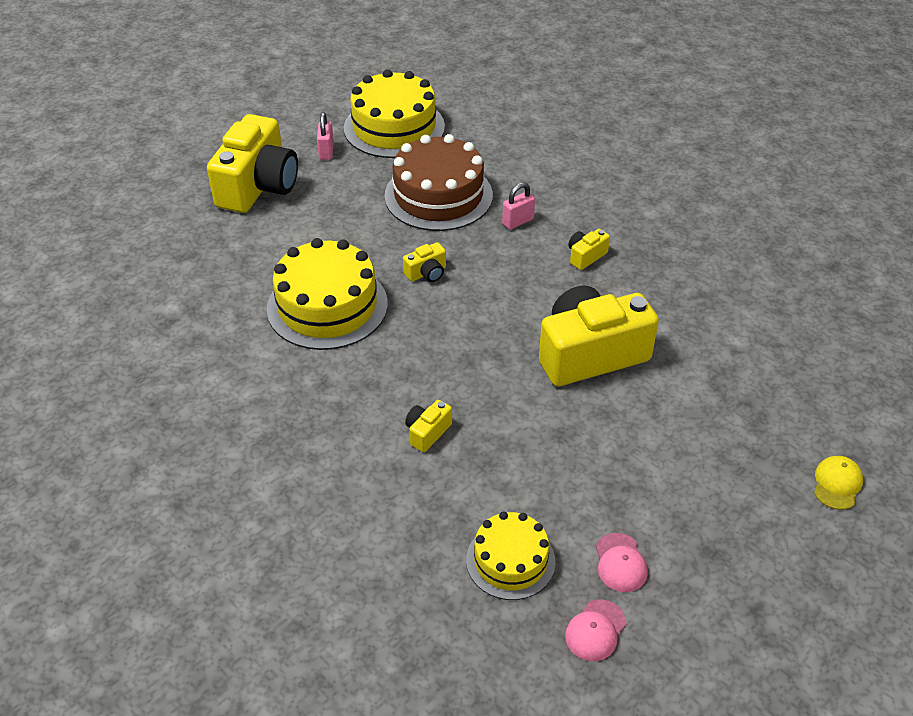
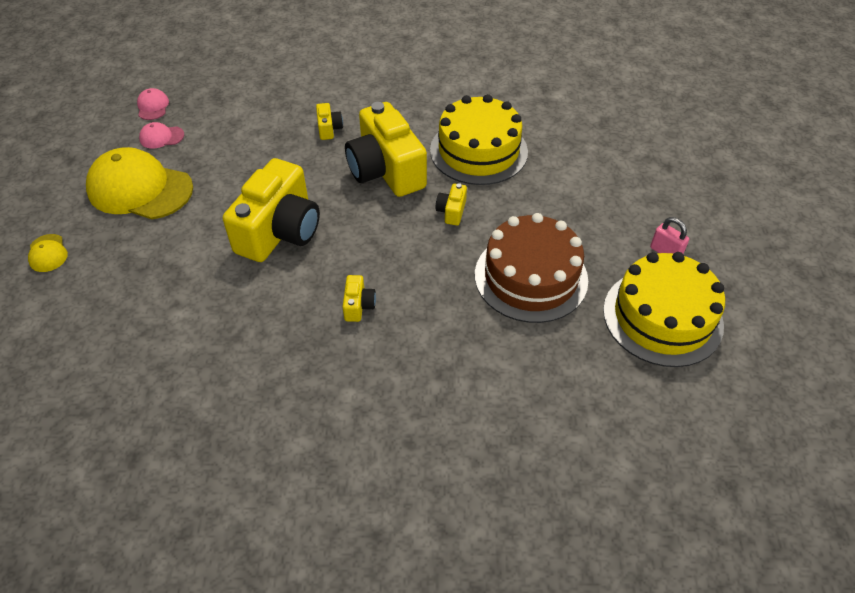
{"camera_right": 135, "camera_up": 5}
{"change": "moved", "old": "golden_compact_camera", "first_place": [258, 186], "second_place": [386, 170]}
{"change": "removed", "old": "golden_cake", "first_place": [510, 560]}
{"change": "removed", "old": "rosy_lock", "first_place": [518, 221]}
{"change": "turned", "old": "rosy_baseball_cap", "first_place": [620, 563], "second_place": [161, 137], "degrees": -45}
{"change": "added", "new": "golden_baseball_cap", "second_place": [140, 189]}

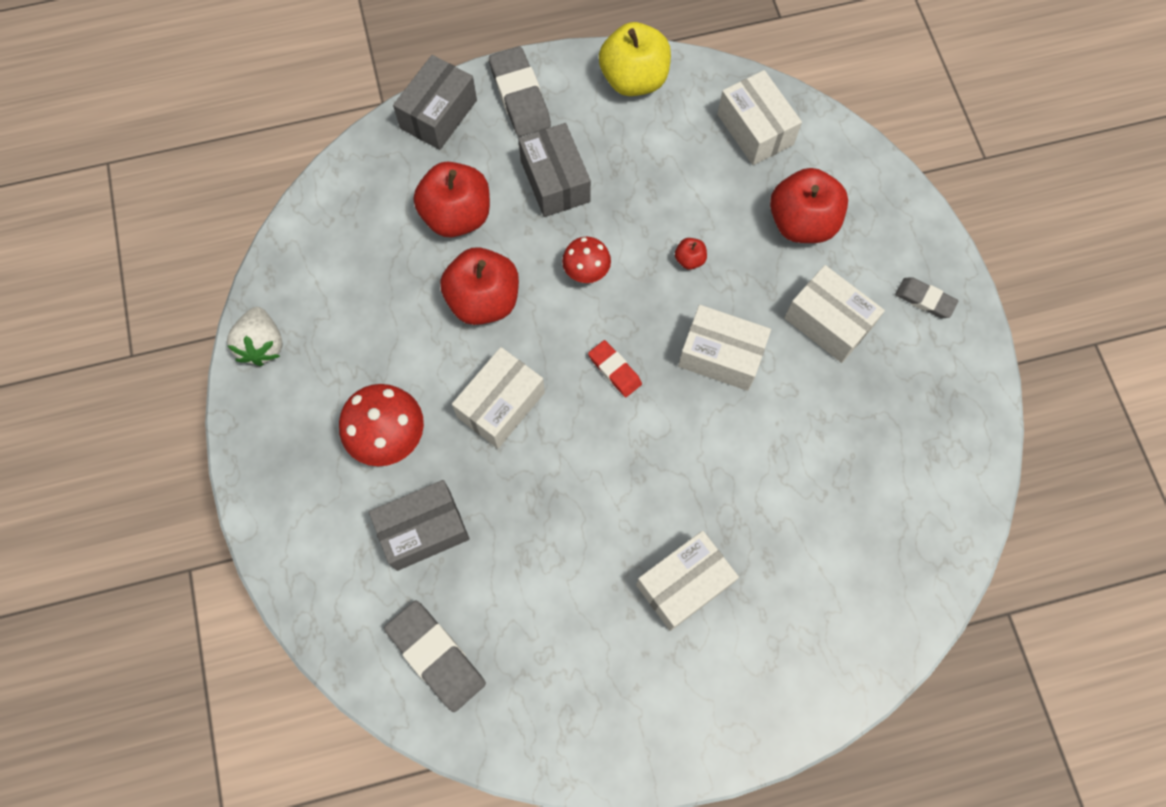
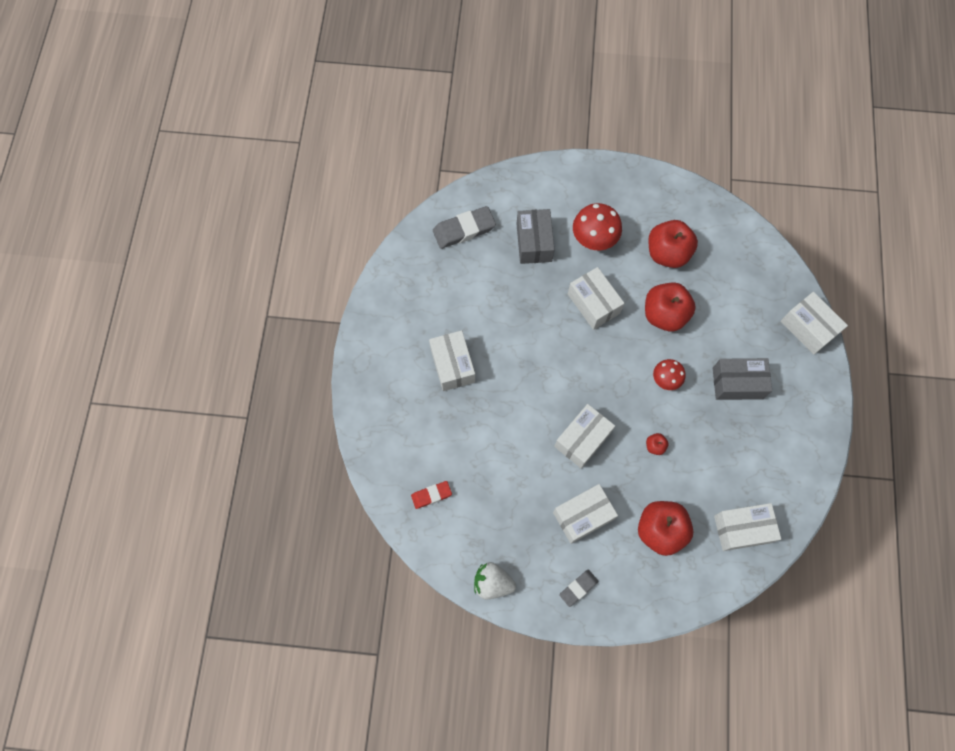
{"camera_right": 110, "camera_up": 0}
{"change": "moved", "old": "white_toy_strawberry", "first_place": [262, 345], "second_place": [492, 583]}
{"change": "recoloured", "old": "gray_package", "new": "white_package", "first_place": [438, 114], "second_place": [808, 328]}
{"change": "moved", "old": "red_apple_fruit", "first_place": [457, 215], "second_place": [667, 253]}
{"change": "removed", "old": "gray_gum_eraser", "first_place": [519, 96]}
{"change": "moved", "old": "red_gum_eraser", "first_place": [614, 370], "second_place": [431, 495]}
{"change": "removed", "old": "golden_apple_fruit", "first_place": [634, 79]}

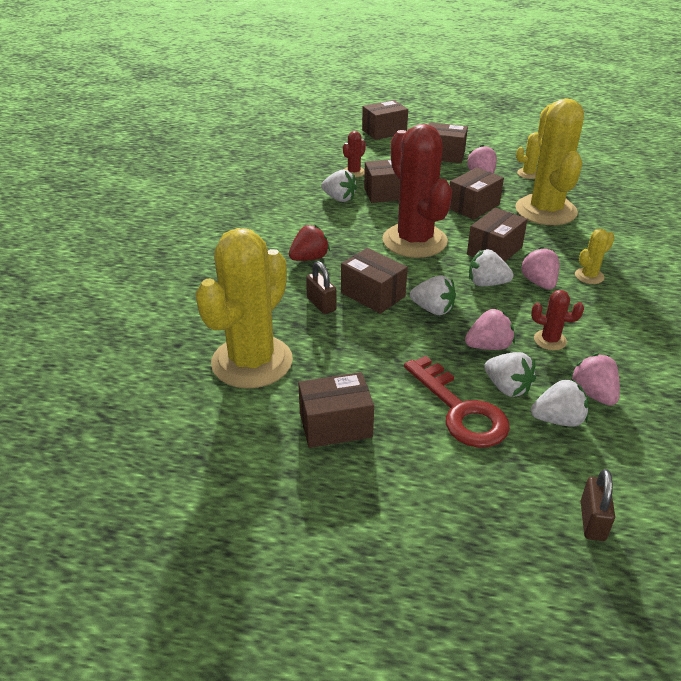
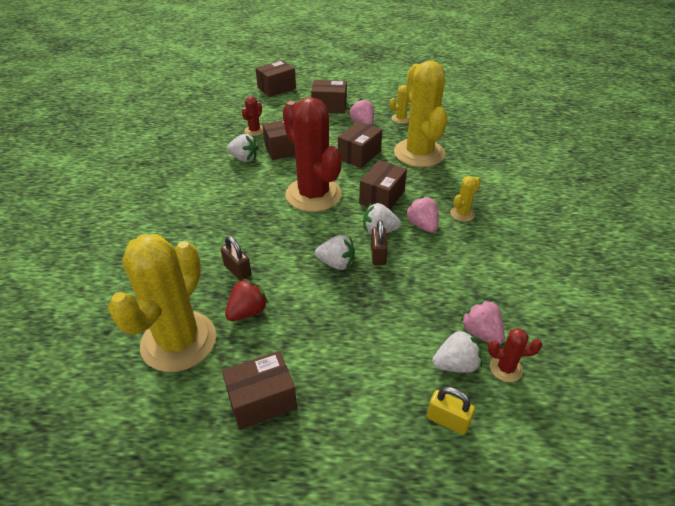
{"camera_right": -10, "camera_up": 5}
{"change": "moved", "old": "red_toy_strawberry", "first_place": [309, 258], "second_place": [247, 311]}
{"change": "removed", "old": "brown_package", "first_place": [373, 294]}
{"change": "removed", "old": "red_key", "first_place": [460, 410]}
{"change": "removed", "old": "rosy_toy_strawberry", "first_place": [489, 346]}
{"change": "removed", "old": "white_toy_strawberry", "first_place": [507, 388]}
{"change": "moved", "old": "red_saguaro_cactus", "first_place": [550, 340], "second_place": [505, 368]}
{"change": "moved", "old": "brown_lock", "first_place": [592, 521], "second_place": [378, 255]}
{"change": "added", "new": "golden_lock", "second_place": [447, 420]}

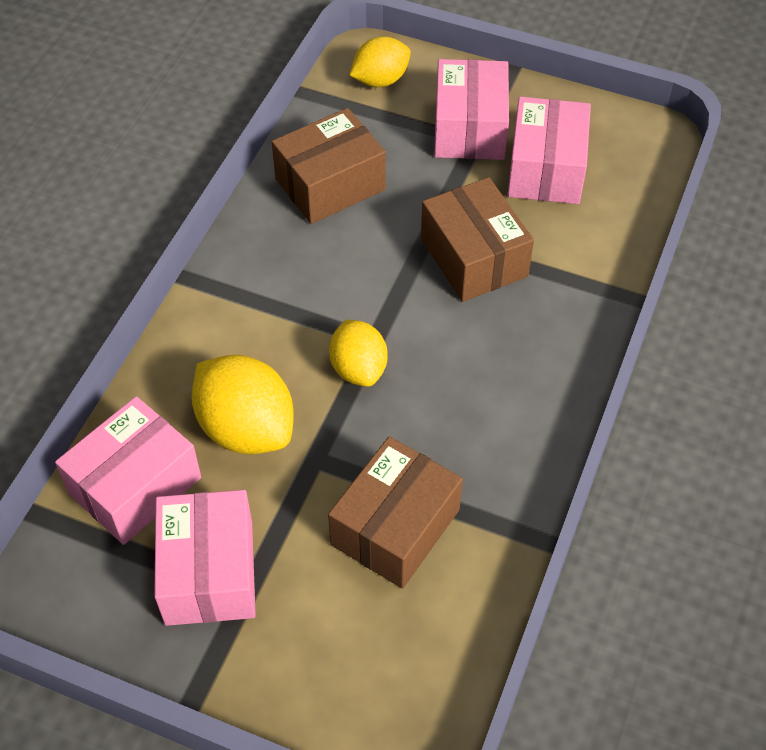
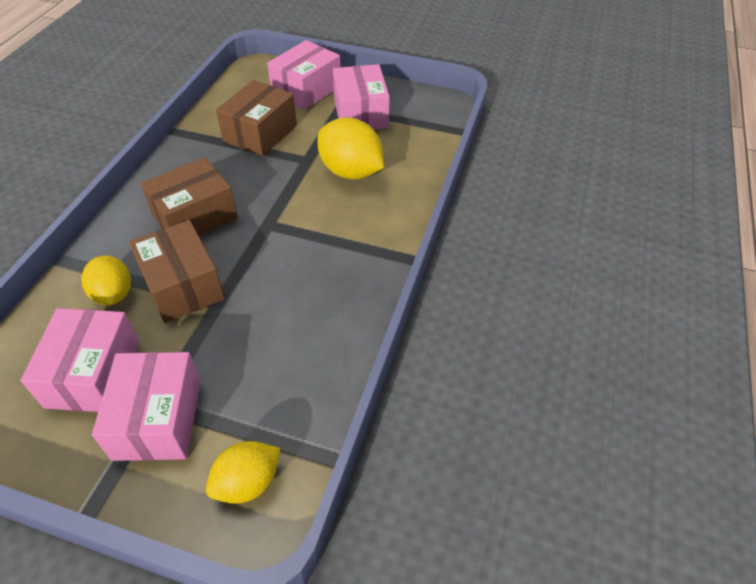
{"camera_right": 175, "camera_up": -5}
{"change": "moved", "old": "rosy_package", "first_place": [135, 486], "second_place": [306, 90]}
{"change": "moved", "old": "brown_package", "first_place": [330, 184], "second_place": [195, 216]}
{"change": "moved", "old": "golden_toy_lemon", "first_place": [358, 369], "second_place": [113, 294]}

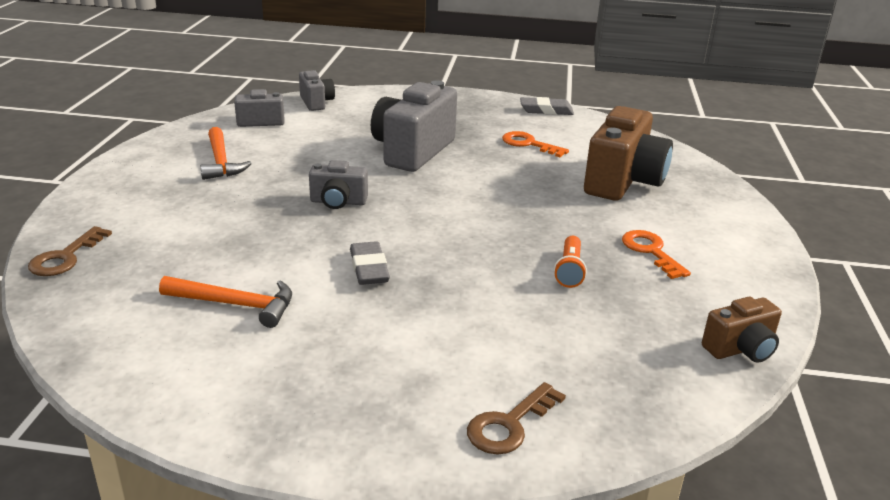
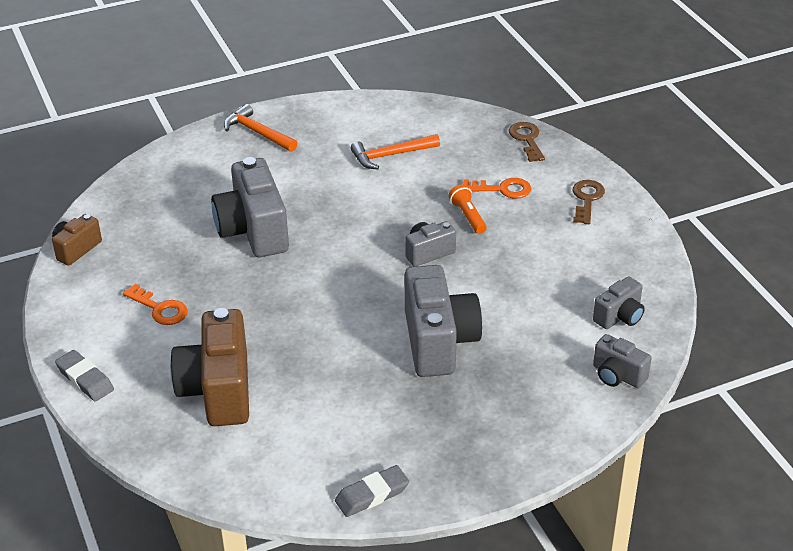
{"camera_right": 150, "camera_up": 10}
{"change": "moved", "old": "orange_claw_hammer", "first_place": [221, 162], "second_place": [258, 133]}
{"change": "moved", "old": "gray_gum_eraser", "first_place": [369, 268], "second_place": [85, 379]}
{"change": "moved", "old": "brown_key", "first_place": [510, 424], "second_place": [587, 199]}
{"change": "moved", "old": "orange_key", "first_place": [529, 144], "second_place": [502, 189]}
{"change": "moved", "old": "orange_flashlight", "first_place": [569, 270], "second_place": [468, 216]}
{"change": "added", "new": "gray_compact_camera", "second_place": [253, 231]}

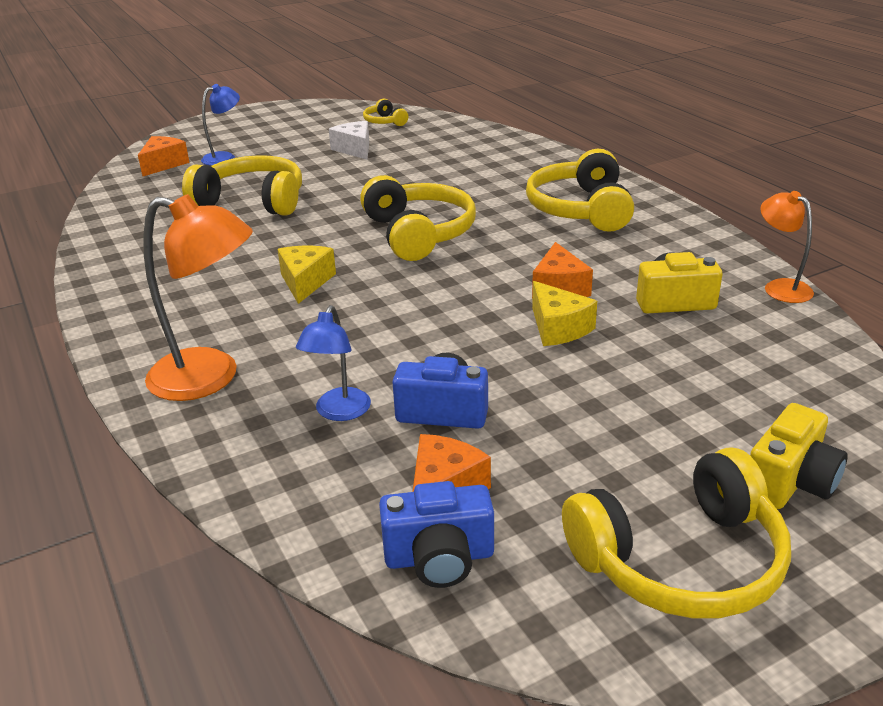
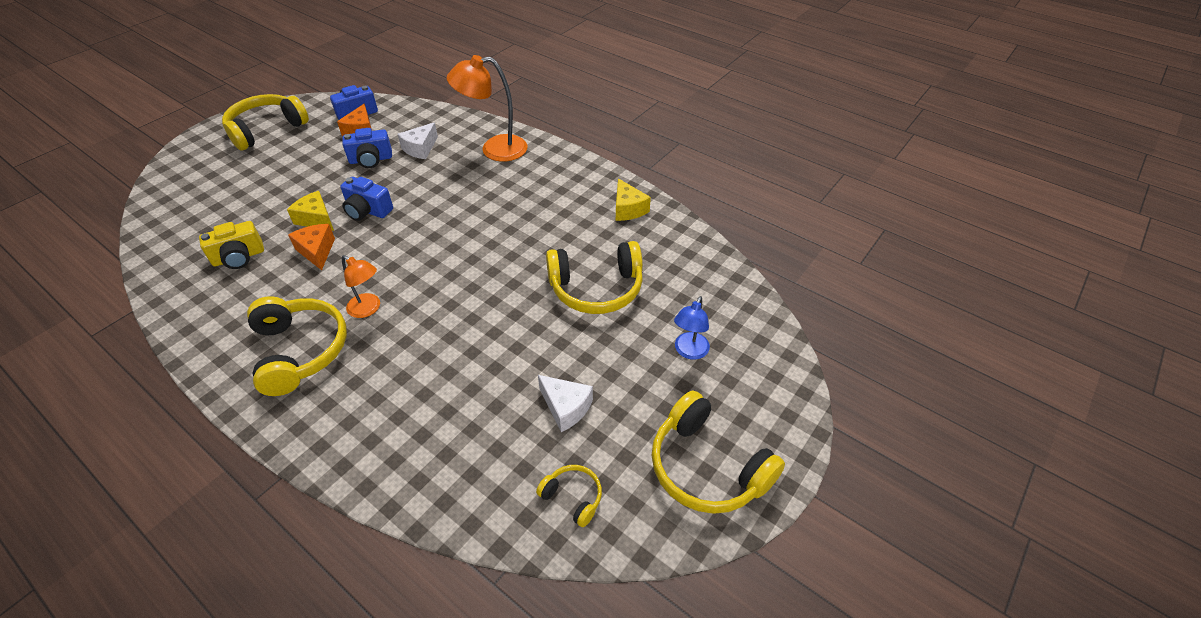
{"camera_right": 155, "camera_up": 15}
{"change": "removed", "old": "orange_cheese_wedge", "first_place": [163, 164]}
{"change": "moved", "old": "golden_cheese_wedge", "first_place": [305, 282], "second_place": [628, 209]}
{"change": "replaced", "old": "blue_lamp", "new": "white_cheese_wedge", "first_place": [339, 412], "second_place": [420, 148]}
{"change": "moved", "old": "golden_over-ear_headphones", "first_place": [418, 233], "second_place": [707, 467]}
{"change": "removed", "old": "golden_compact_camera", "first_place": [790, 481]}
{"change": "moved", "old": "orange_lamp", "first_place": [780, 287], "second_place": [368, 309]}
{"change": "added", "new": "blue_compact_camera", "second_place": [367, 211]}

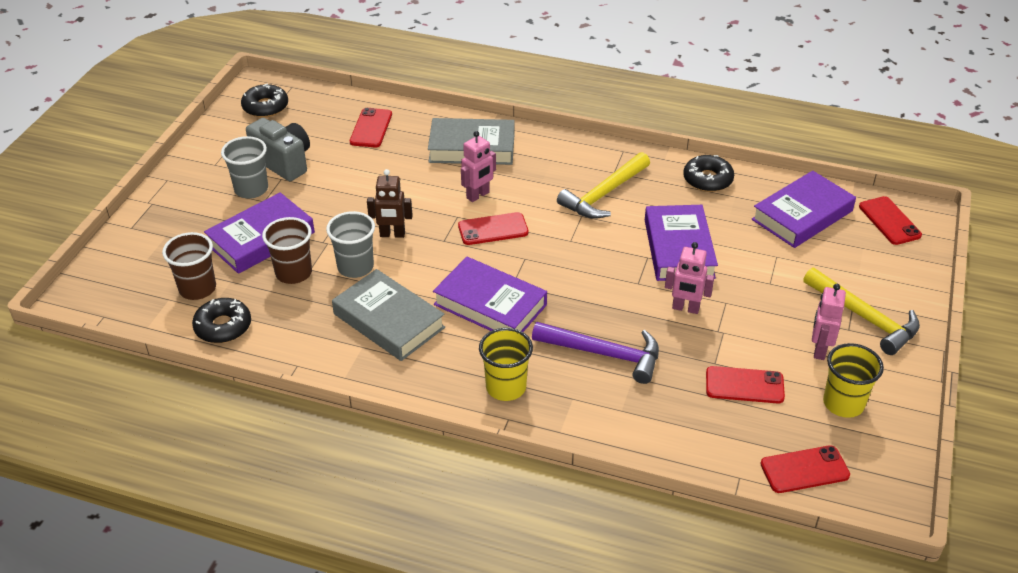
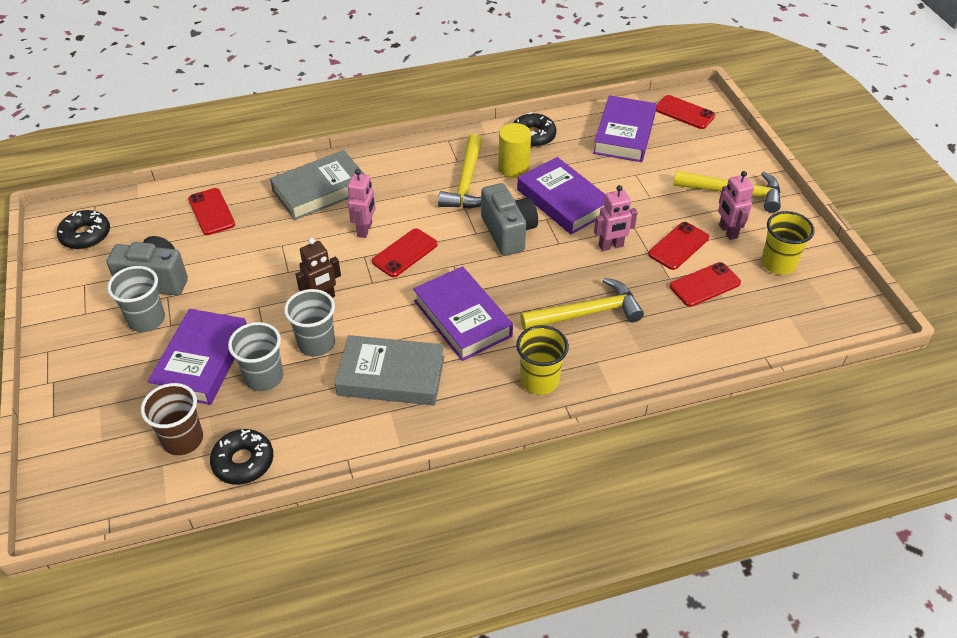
{"camera_right": -35, "camera_up": 5}
{"change": "recoloured", "old": "brown_beaker", "new": "gray_beaker", "first_place": [293, 273], "second_place": [264, 377]}
{"change": "turned", "old": "violet_hardcover", "first_place": [490, 304], "second_place": [462, 318], "degrees": 60}
{"change": "recoloured", "old": "violet_claw_hammer", "new": "golden_claw_hammer", "first_place": [603, 354], "second_place": [586, 313]}
{"change": "moved", "old": "red_mobile_phone", "first_place": [804, 469], "second_place": [678, 246]}
{"change": "added", "new": "gray_compact_camera", "second_place": [508, 232]}
{"change": "added", "new": "golden_cylinder_shape", "second_place": [513, 168]}

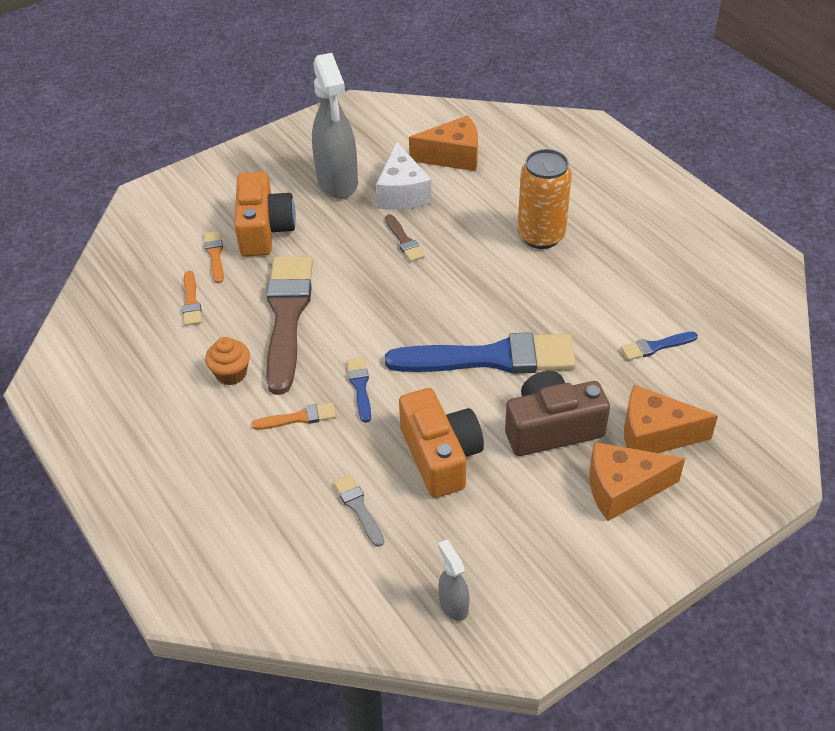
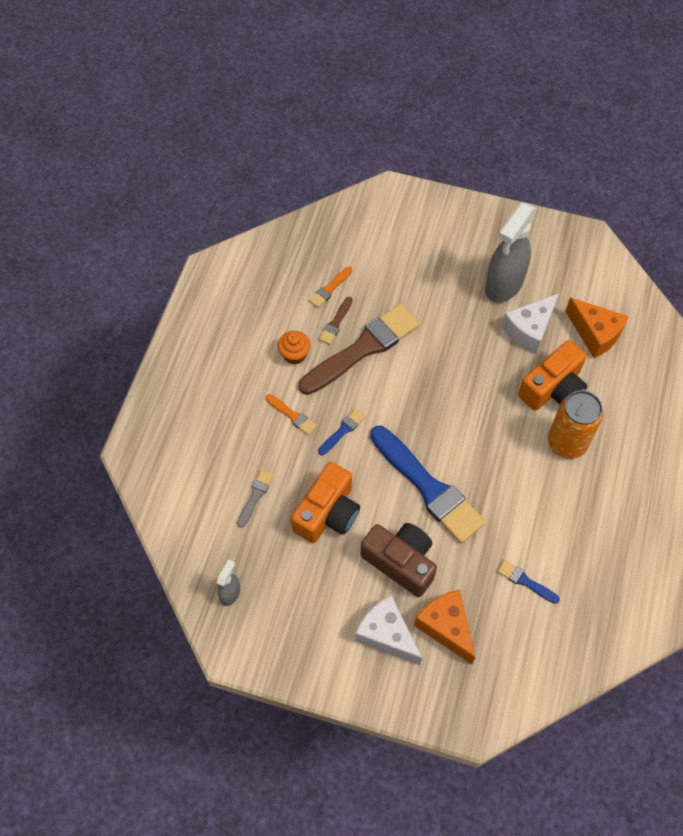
{"camera_right": 50, "camera_up": 15}
{"change": "removed", "old": "orange_brush", "first_place": [215, 255]}
{"change": "moved", "old": "orange_compact_camera", "first_place": [264, 230], "second_place": [553, 388]}
{"change": "moved", "old": "brown_brush", "first_place": [404, 241], "second_place": [335, 323]}
{"change": "recoloured", "old": "orange_cheese_wedge", "new": "white_cheese_wedge", "first_place": [622, 489], "second_place": [386, 634]}

